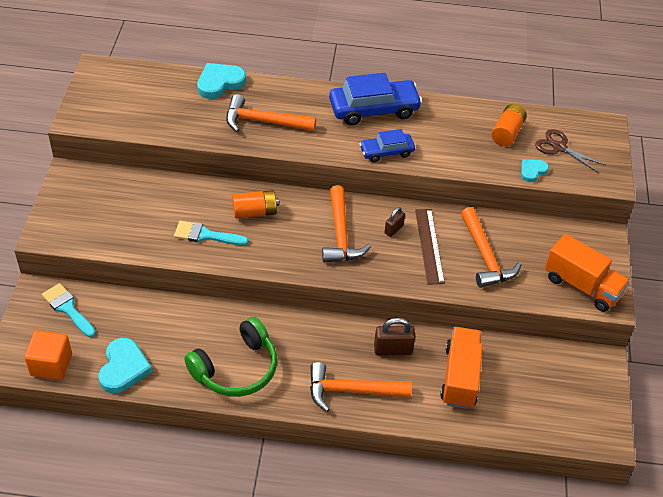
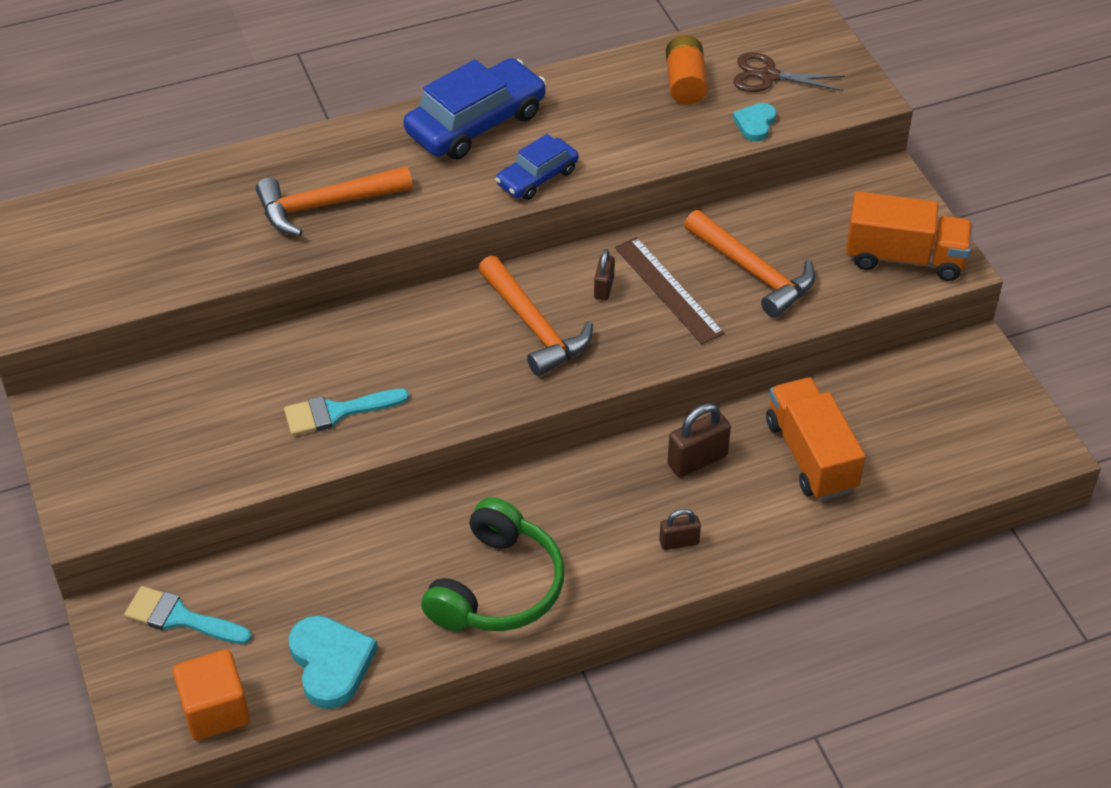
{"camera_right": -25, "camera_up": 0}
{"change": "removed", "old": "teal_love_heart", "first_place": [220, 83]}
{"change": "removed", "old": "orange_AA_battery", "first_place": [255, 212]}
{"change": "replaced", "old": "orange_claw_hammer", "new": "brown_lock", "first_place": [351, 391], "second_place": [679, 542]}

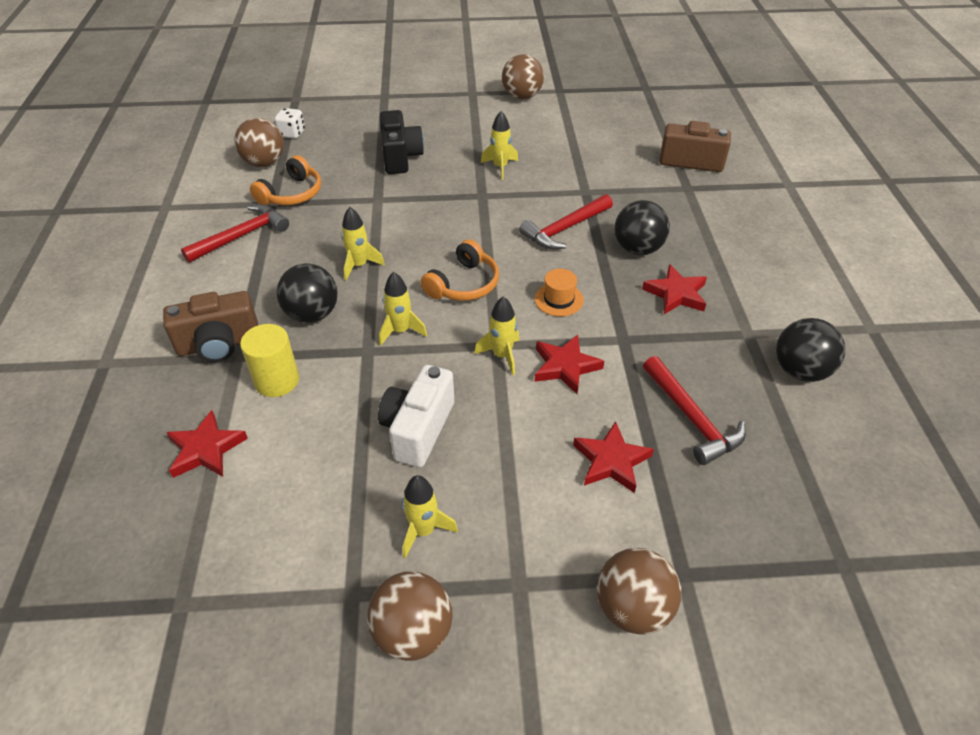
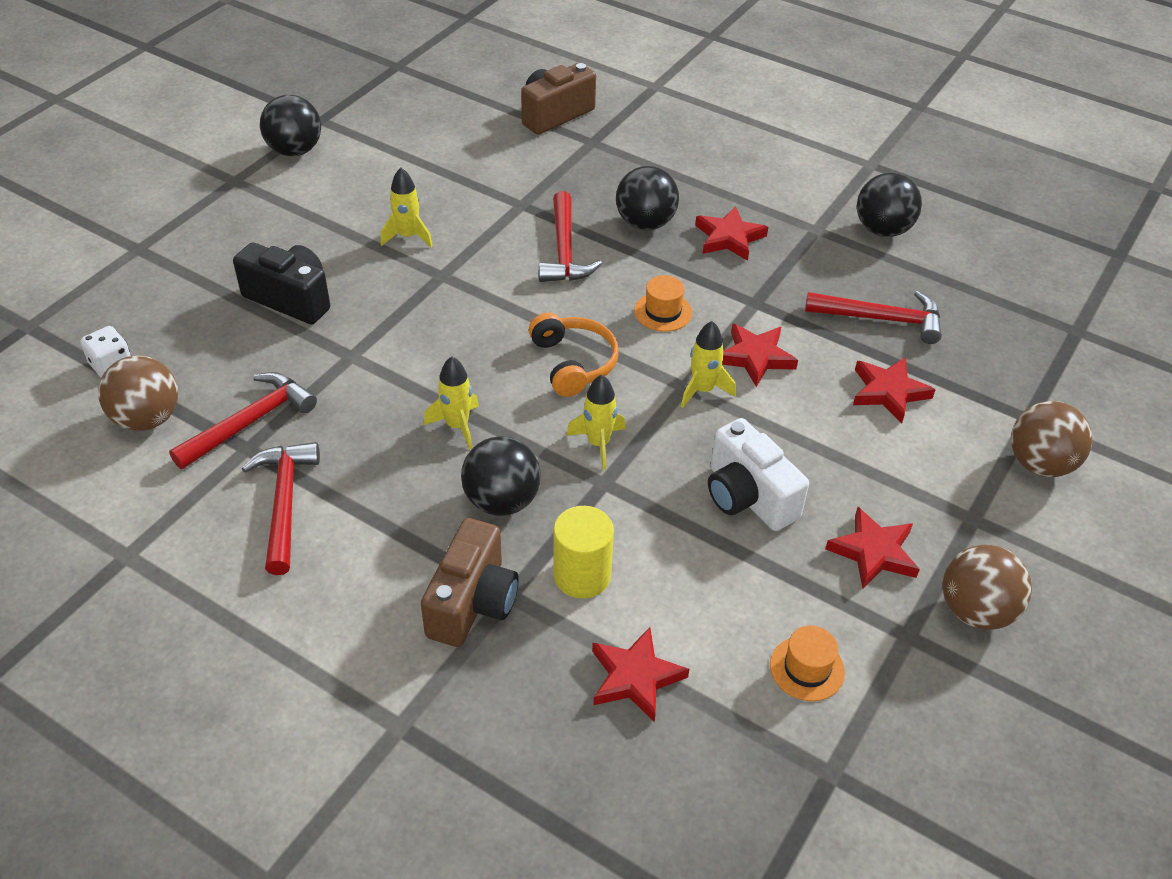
{"camera_right": -55, "camera_up": 0}
{"change": "replaced", "old": "orange_over-ear_headphones", "new": "red_claw_hammer", "first_place": [292, 194], "second_place": [250, 422]}
{"change": "replaced", "old": "golden_rocket", "new": "red_star_shape", "first_place": [423, 530], "second_place": [873, 552]}
{"change": "recoloured", "old": "brown_sphere", "new": "jet-black_sphere", "first_place": [522, 96], "second_place": [295, 151]}
{"change": "added", "new": "orange_hat", "second_place": [807, 668]}

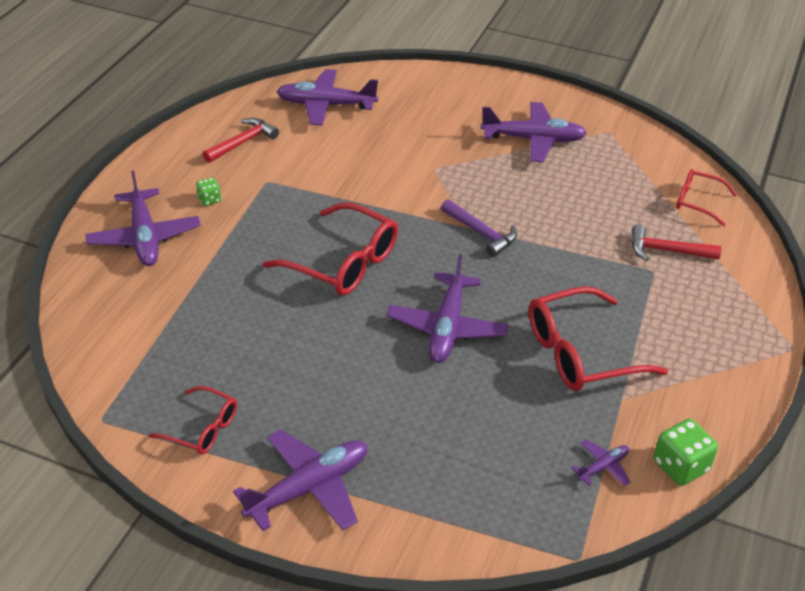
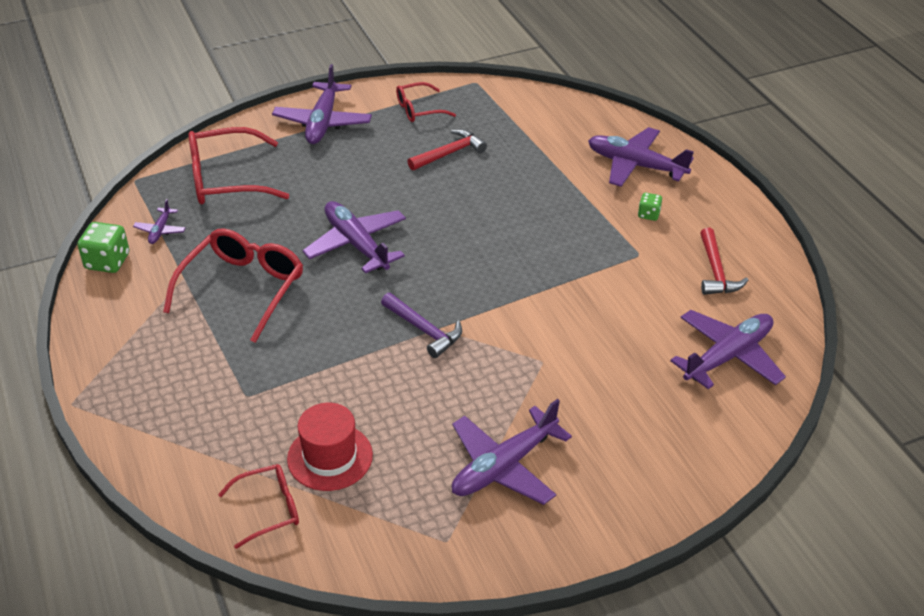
{"camera_right": 135, "camera_up": 0}
{"change": "moved", "old": "red_glasses", "first_place": [343, 262], "second_place": [226, 179]}
{"change": "turned", "old": "violet_claw_hammer", "first_place": [481, 233], "second_place": [424, 330], "degrees": -135}
{"change": "moved", "old": "red_claw_hammer", "first_place": [667, 251], "second_place": [449, 153]}
{"change": "added", "new": "red_hat", "second_place": [330, 457]}

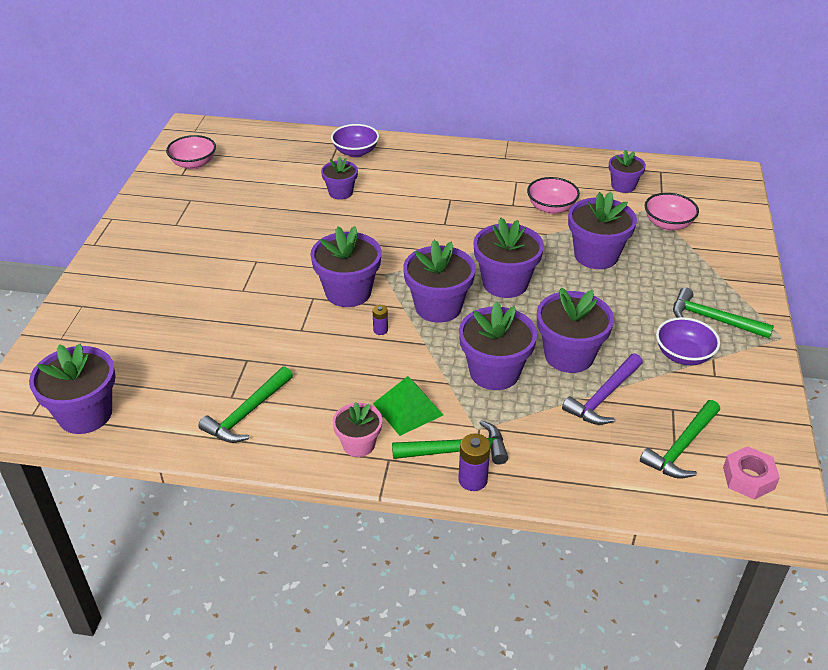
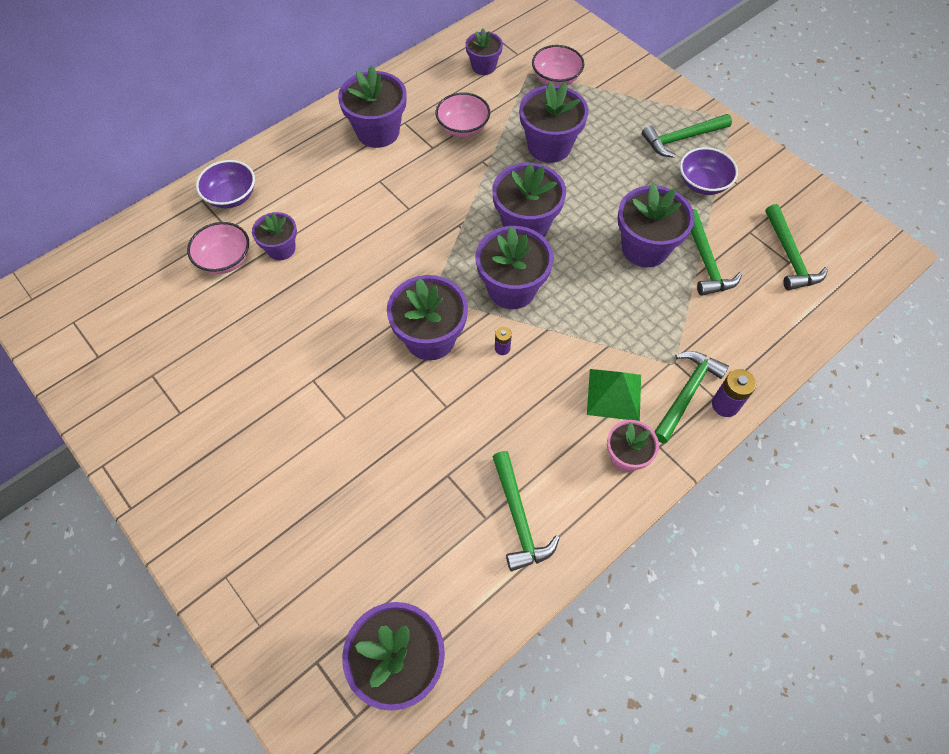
{"camera_right": -50, "camera_up": 20}
{"change": "moved", "old": "rosy_serving_bowl", "first_place": [193, 164], "second_place": [225, 260]}
{"change": "moved", "old": "violet_potted_plant", "first_place": [494, 372], "second_place": [378, 132]}
{"change": "recoloured", "old": "violet_claw_hammer", "new": "emerald_claw_hammer", "first_place": [603, 397], "second_place": [705, 261]}
{"change": "removed", "old": "rosy_hex_nut", "first_place": [748, 478]}

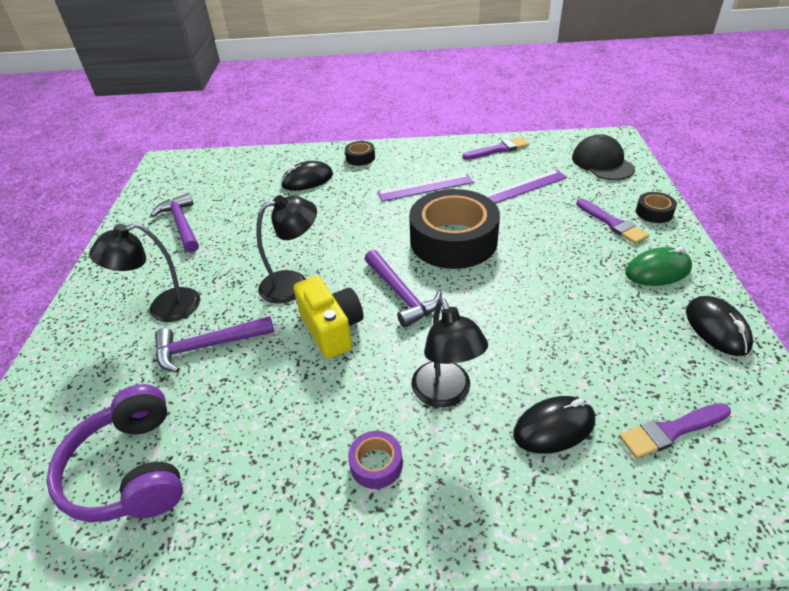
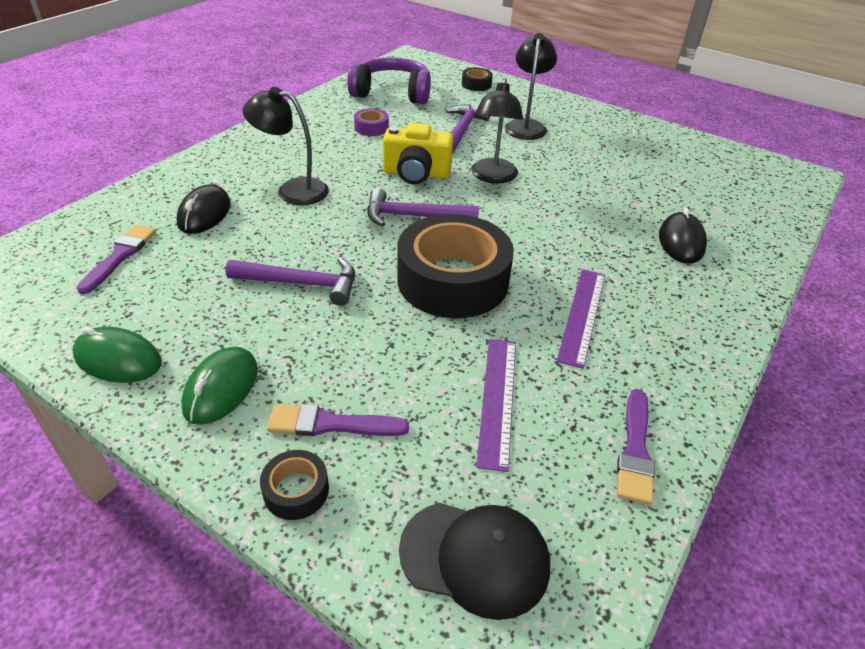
{"camera_right": 120, "camera_up": 0}
{"change": "moved", "old": "violet_claw_hammer", "first_place": [182, 224], "second_place": [301, 283]}
{"change": "moved", "old": "jet-black_sticky_tape", "first_place": [360, 158], "second_place": [476, 84]}
{"change": "moved", "old": "violet_sticky_tape", "first_place": [376, 464], "second_place": [371, 128]}
{"change": "recoloured", "old": "jet-black_computer_mouse", "new": "emerald_computer_mouse", "first_place": [716, 328], "second_place": [118, 359]}

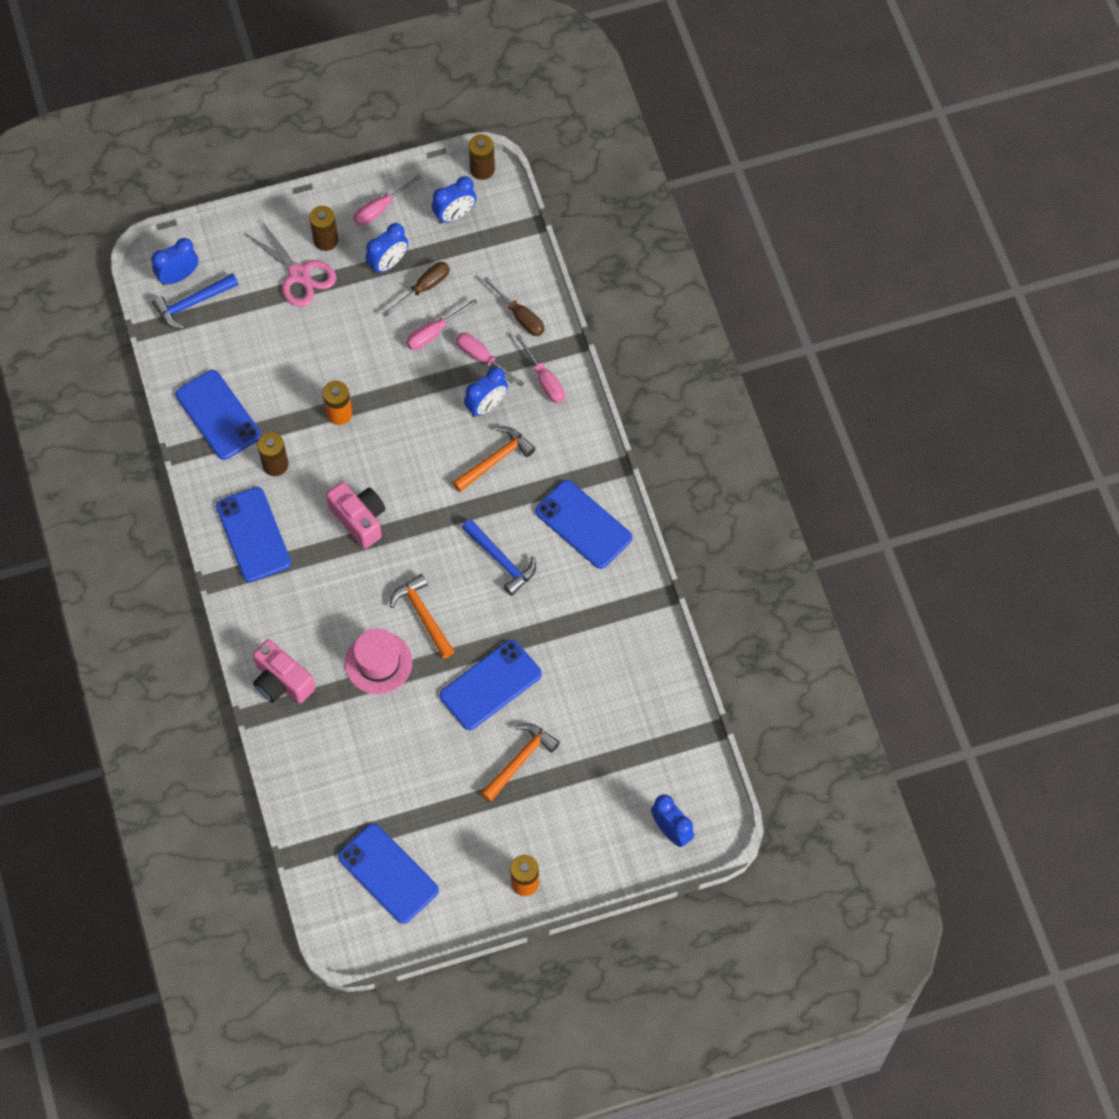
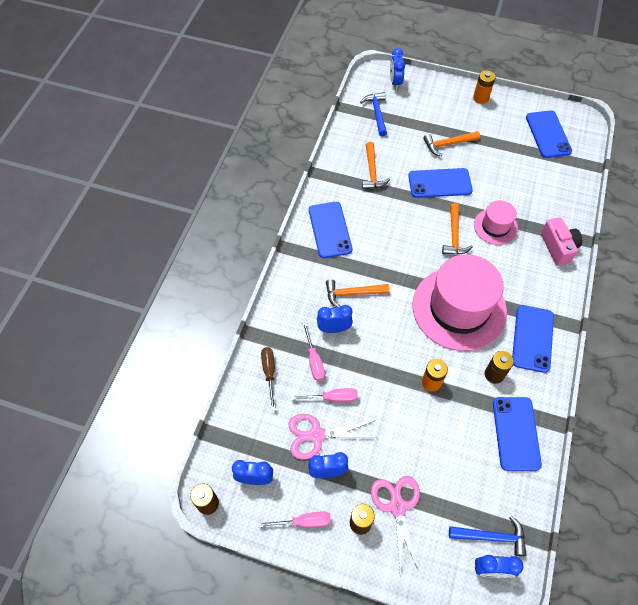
{"camera_right": -145, "camera_up": -5}
{"change": "replaced", "old": "rosy_compact_camera", "new": "rosy_hat", "first_place": [359, 519], "second_place": [459, 308]}
{"change": "replaced", "old": "brown_hand_screwdriver", "new": "rosy_scissors", "first_place": [424, 288], "second_place": [316, 435]}
{"change": "moved", "old": "blue_claw_hammer", "first_place": [501, 560], "second_place": [377, 113]}
{"change": "removed", "old": "rosy_hand_screwdriver", "first_place": [544, 380]}
{"change": "added", "new": "orange_claw_hammer", "second_place": [372, 172]}

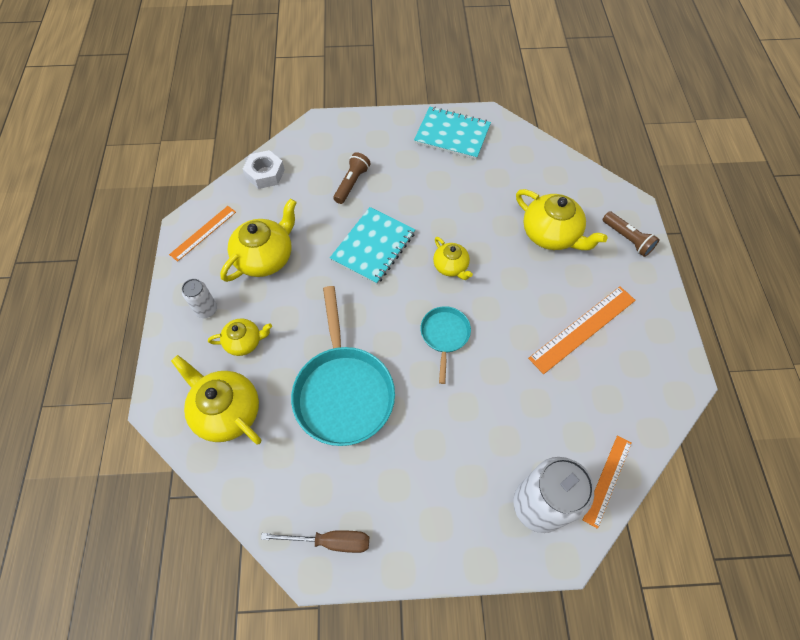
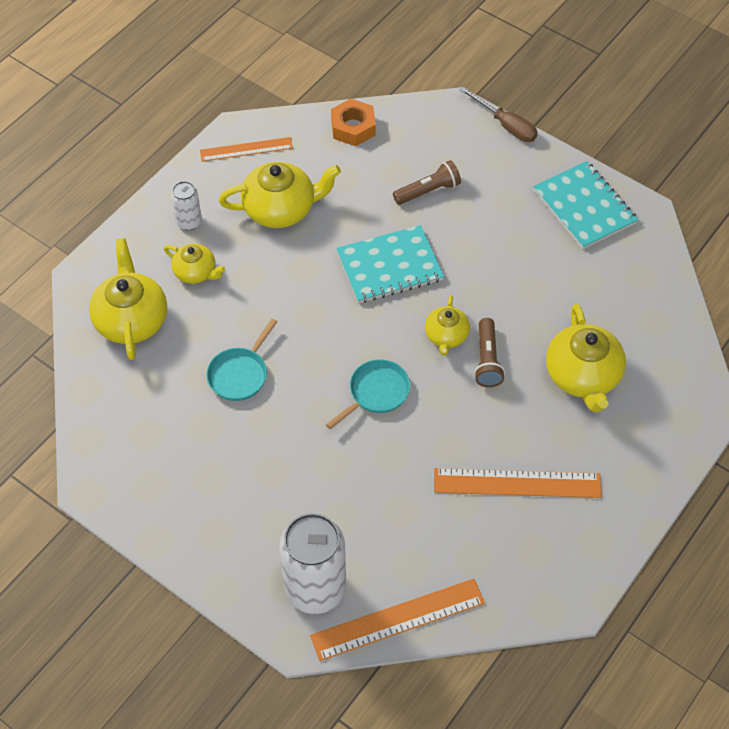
{"camera_right": 40, "camera_up": -5}
{"change": "recoloured", "old": "white_hex_nut", "new": "orange_hex_nut", "first_place": [265, 174], "second_place": [353, 127]}
{"change": "moved", "old": "brown_hand_screwdriver", "first_place": [330, 541], "second_place": [505, 125]}
{"change": "resized", "old": "teal_frying_pan", "first_place": [343, 392], "second_place": [240, 374], "factor": 0.52}
{"change": "resized", "old": "orange_straightedge", "first_place": [607, 480], "second_place": [397, 619], "factor": 1.55}
{"change": "moved", "old": "brown_flashlight", "first_place": [627, 239], "second_place": [487, 360]}

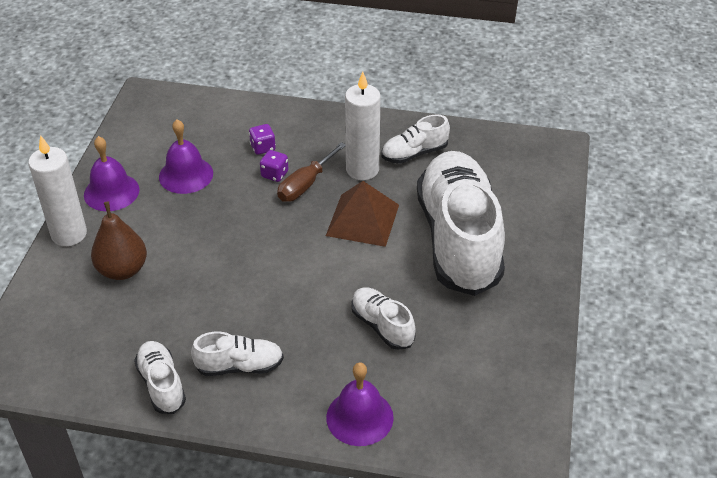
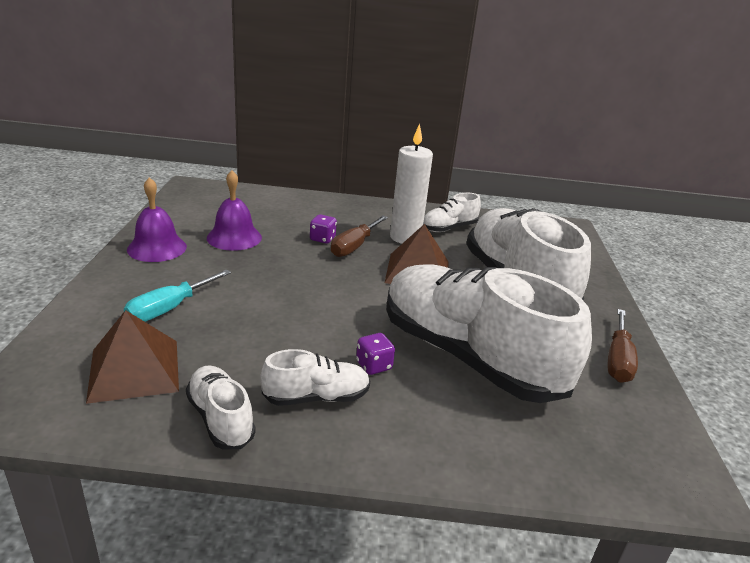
{"camera_right": -10, "camera_up": -15}
{"change": "removed", "old": "white_candle", "first_place": [69, 234]}
{"change": "replaced", "old": "brown_pear_fruit", "new": "teal_hand_screwdriver", "first_place": [123, 270], "second_place": [169, 308]}
{"change": "moved", "old": "violet_dice", "first_place": [263, 148], "second_place": [374, 365]}
{"change": "removed", "old": "violet_bell", "first_place": [359, 417]}
{"change": "resized", "old": "white_sneaker", "first_place": [382, 326], "second_place": [468, 356], "factor": 2.29}
{"change": "added", "new": "brown_solid_pyramid", "second_place": [134, 370]}
{"change": "added", "new": "brown_hand_screwdriver", "second_place": [618, 360]}

